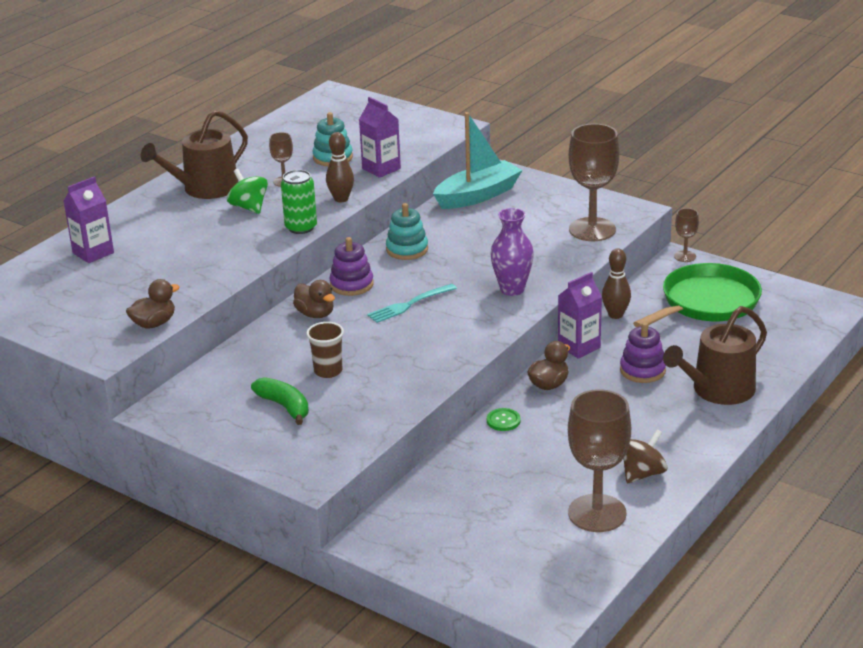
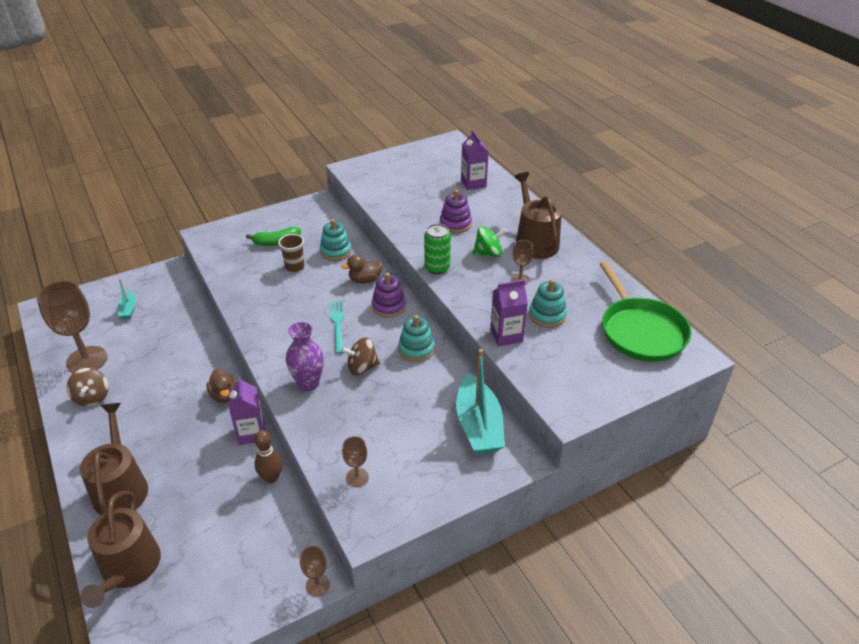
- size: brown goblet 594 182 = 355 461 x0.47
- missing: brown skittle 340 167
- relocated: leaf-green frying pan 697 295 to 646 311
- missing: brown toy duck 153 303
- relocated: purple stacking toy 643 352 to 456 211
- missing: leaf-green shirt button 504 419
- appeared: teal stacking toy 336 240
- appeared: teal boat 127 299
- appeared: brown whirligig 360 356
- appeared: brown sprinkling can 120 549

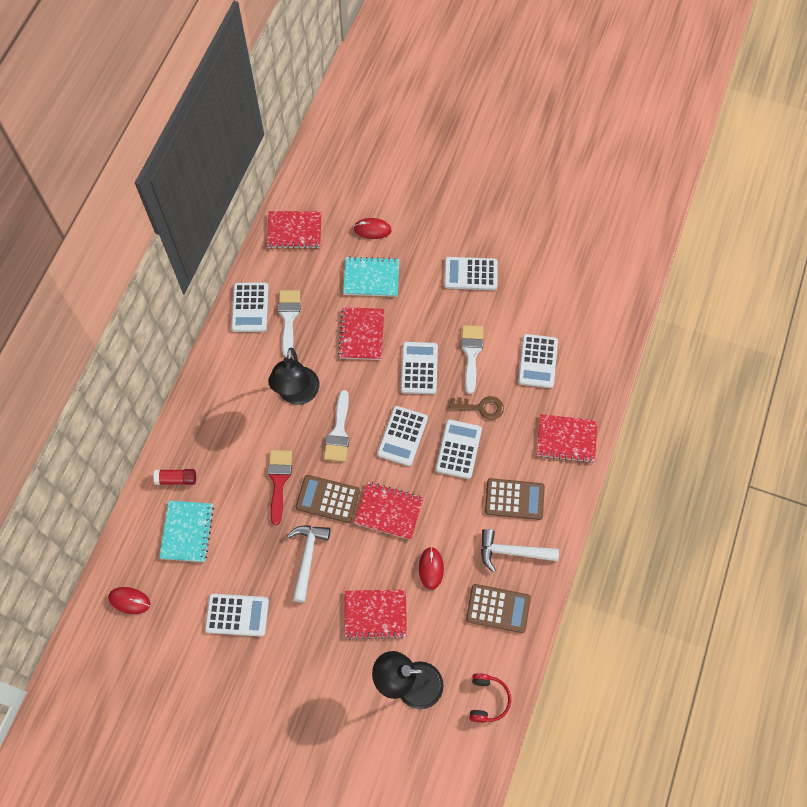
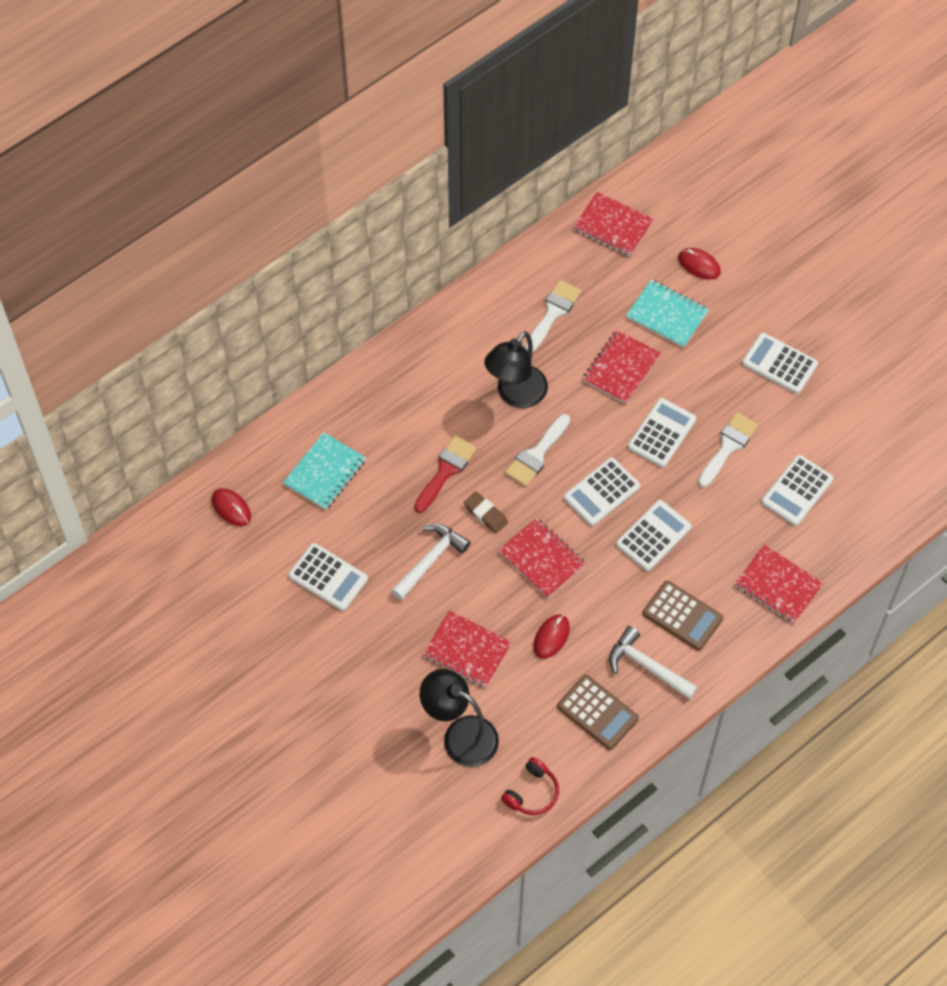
- missing: pure white pocket calculator 250 307
- missing: brown latchkey 476 408
- missing: crimson stick of glue 175 477
- exchanged: brown pocket calculator 328 499 to brown eraser 486 512

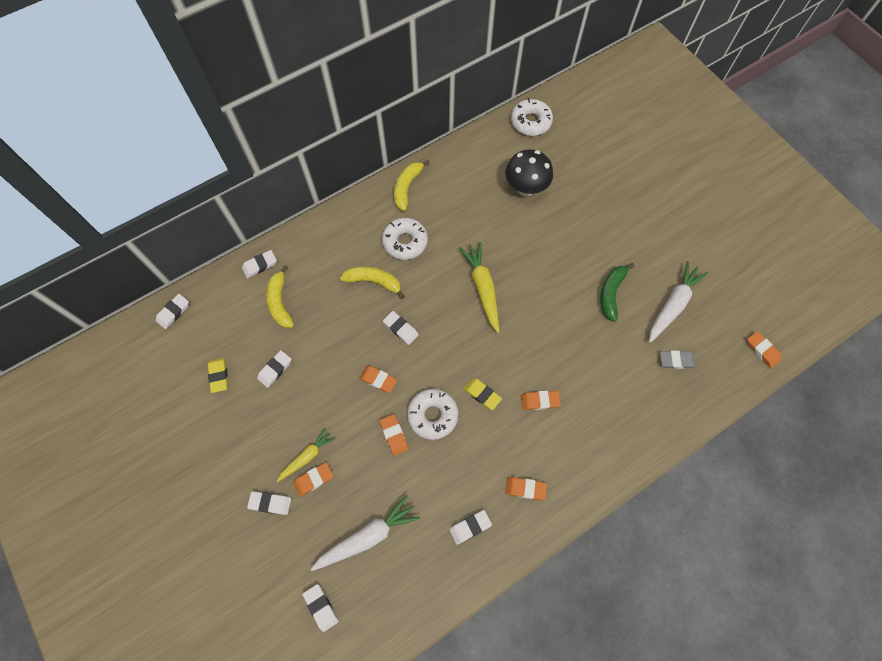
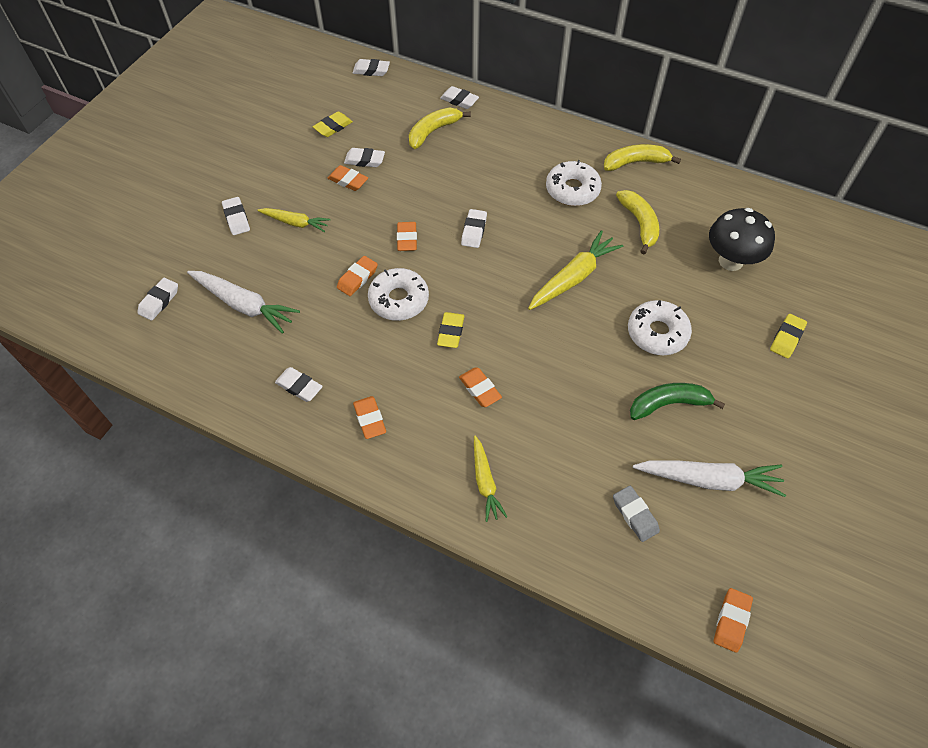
- relocated: pure white glazed donut 532 117 to 660 327
- relocated: golden toy banana 372 282 to 637 222
- relocated: orange-coloured eraser 313 479 to 347 178
- appeared: golden eraser 788 336
- appeared: golden toy carrot 490 479

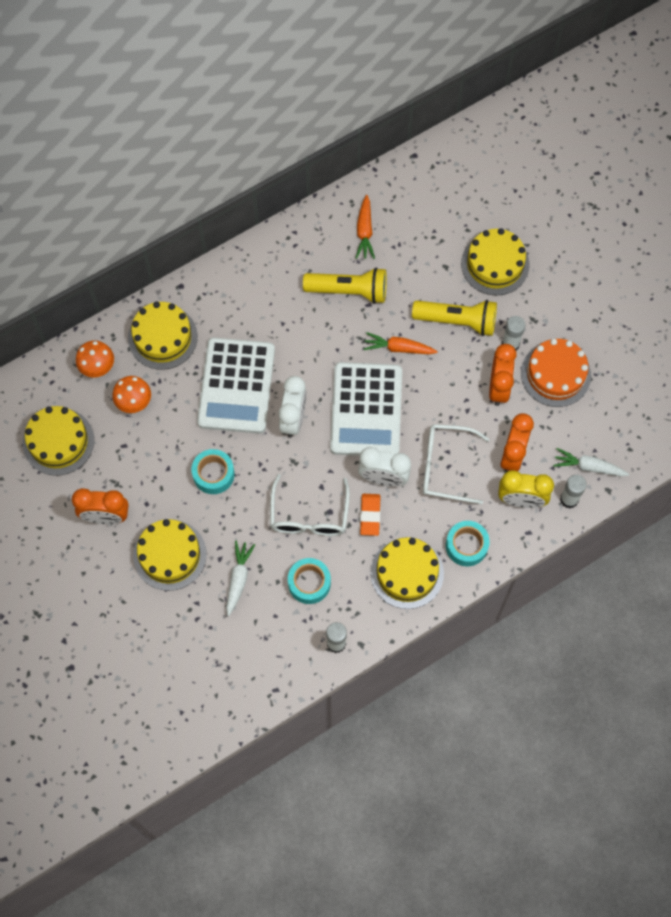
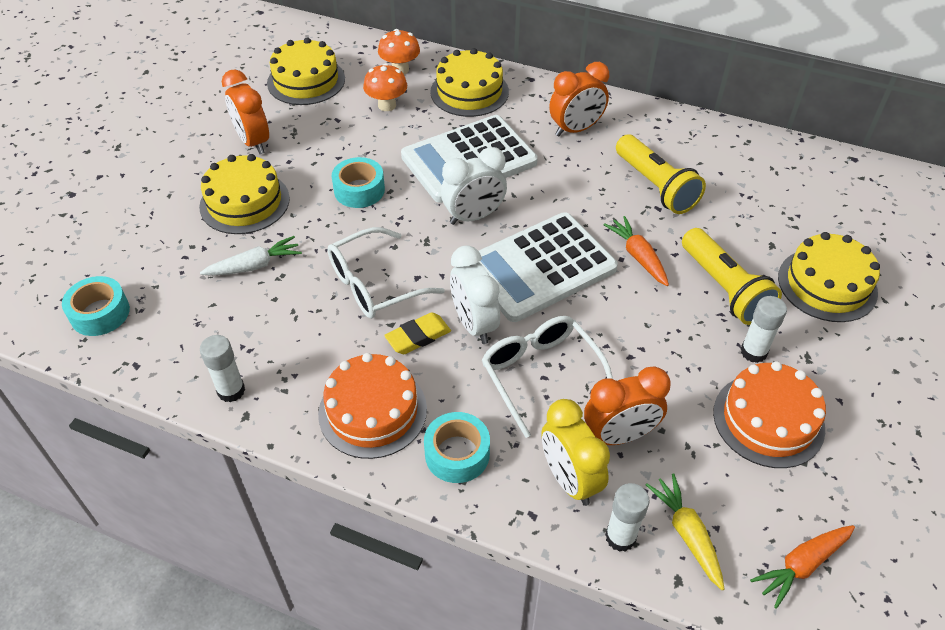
- relocated: orange-coloured toy carrot 365 227 to 802 567
- relocated: orange-coloured alarm clock 503 375 to 579 99
- colour: pure white toy carrot 591 462 to golden toy carrot 685 531
- colour: orange-coloured eraser 370 515 to golden eraser 417 333
- colour: golden gateau 407 573 to orange-coloured gateau 372 406
- relocated: teal tape 309 581 to 96 306

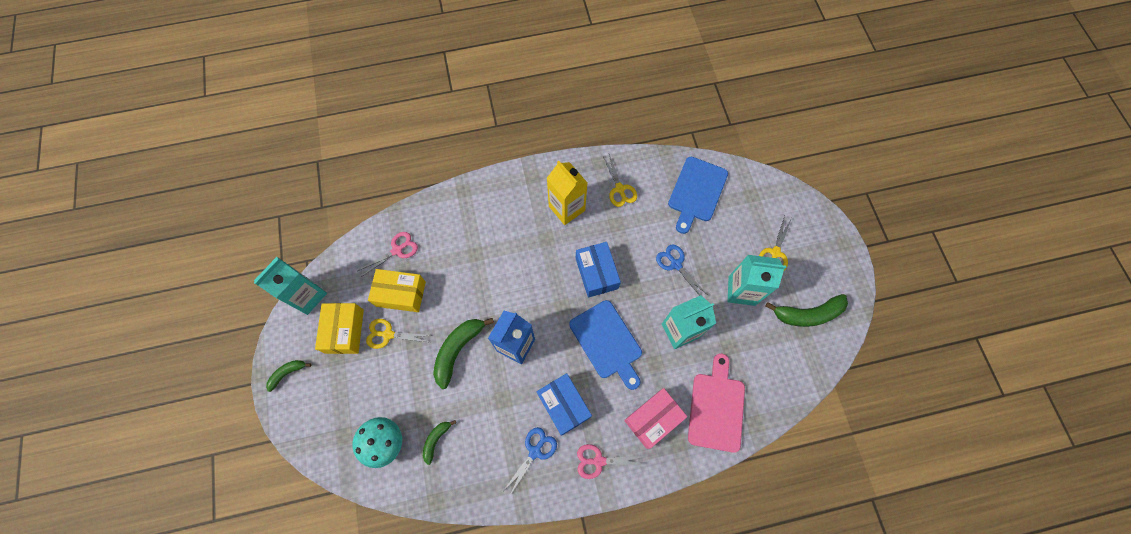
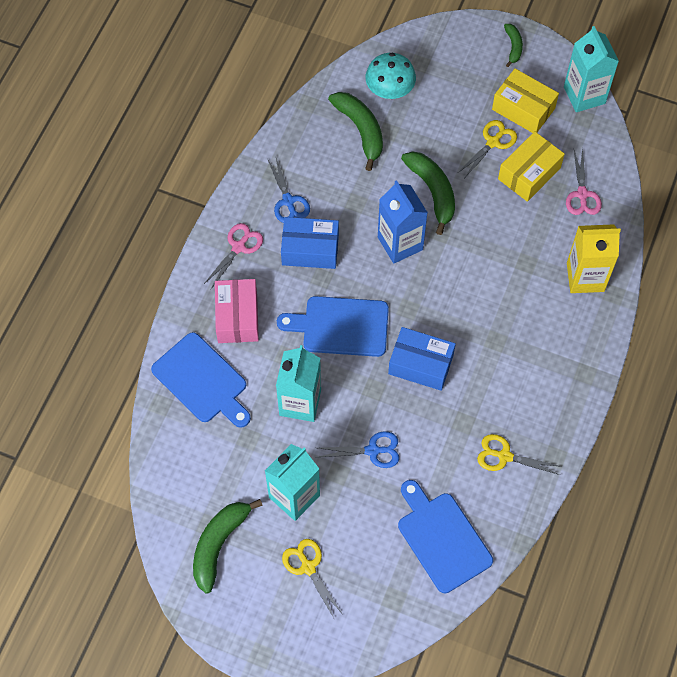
- relocated: golden juice carton 567 192 to 594 258
- colour: pink bread board 716 403 to blue bread board 201 380
- size: leaf-green toy banana 439 442 = 355 131 x1.81

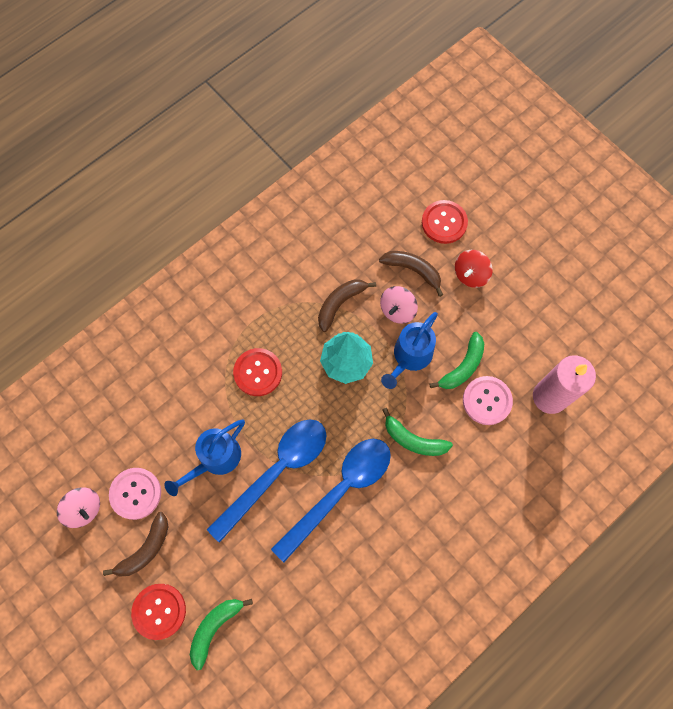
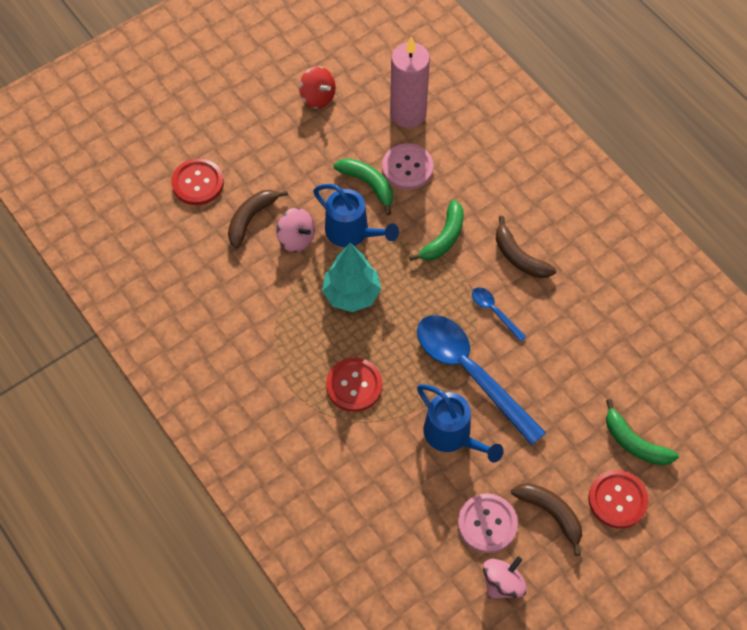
- relocated: crimson whirligig 474 269 to 317 87
- relocated: brown toy banana 347 305 to 526 247
- size: blue tablespoon 331 500 = 499 314 x0.44

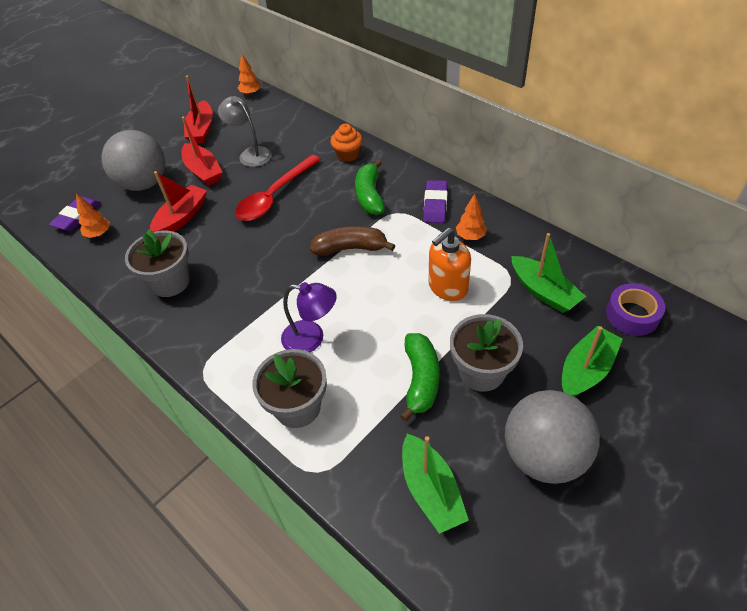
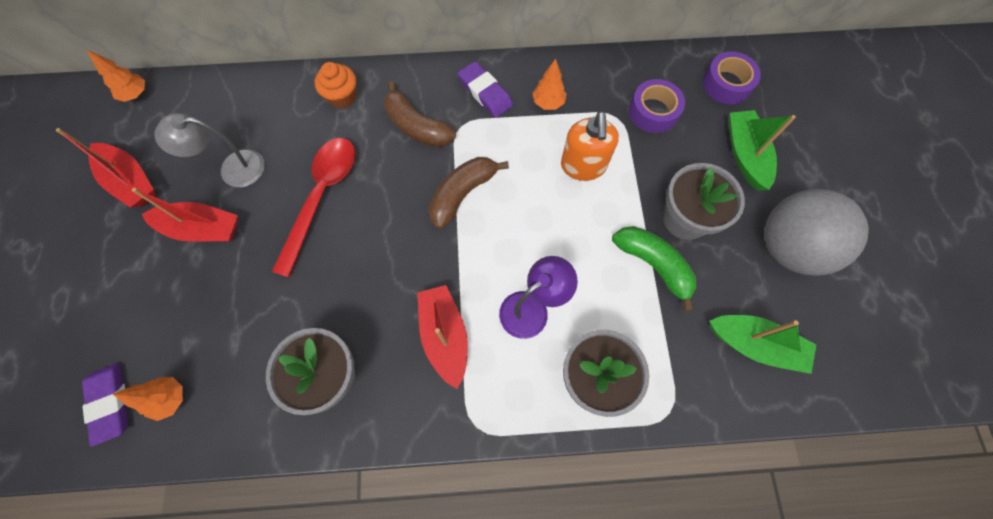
- missing: gray ball 133 160
- spun: crimson tablespoon 278 188 = 313 207 150 degrees counterclockwise
- colour: leaf-green toy banana 370 187 to brown toy banana 420 114
- relocated: crimson boat 178 201 to 442 337
- exchanged: leaf-green boat 548 273 to purple tape 657 106

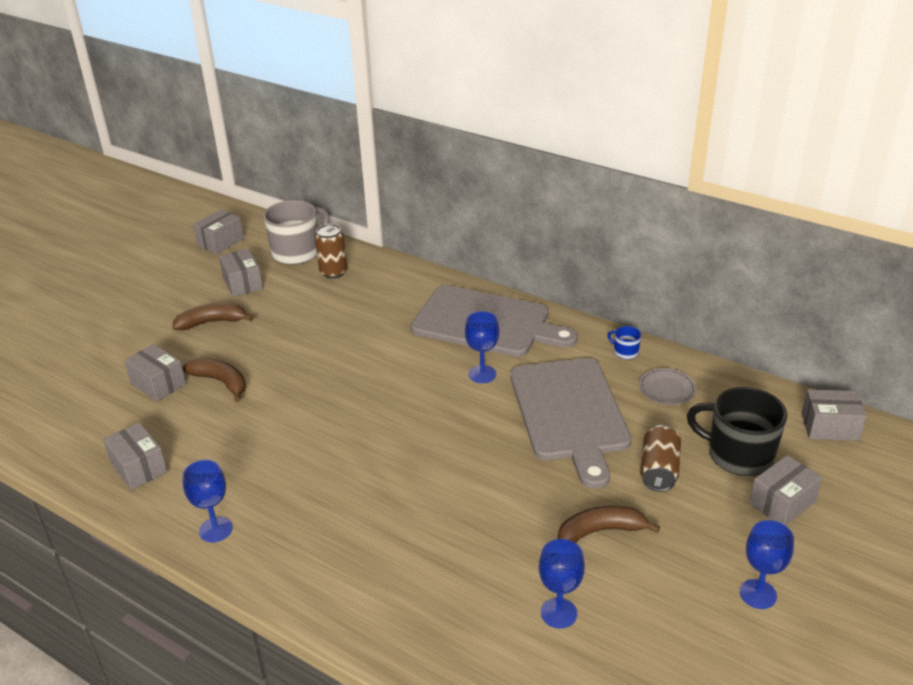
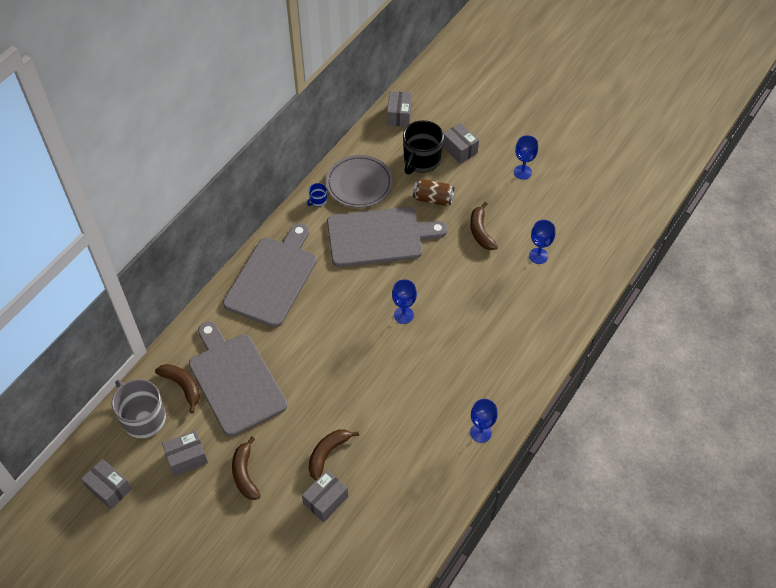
- exchanged: brown soda can 331 251 to brown toy banana 177 388
- relocated: blue goblet 482 347 to 404 301
- size: gray plate 667 386 = 359 181 x1.84
- missing: gray box 135 456
- appeared: gray bread board 238 379

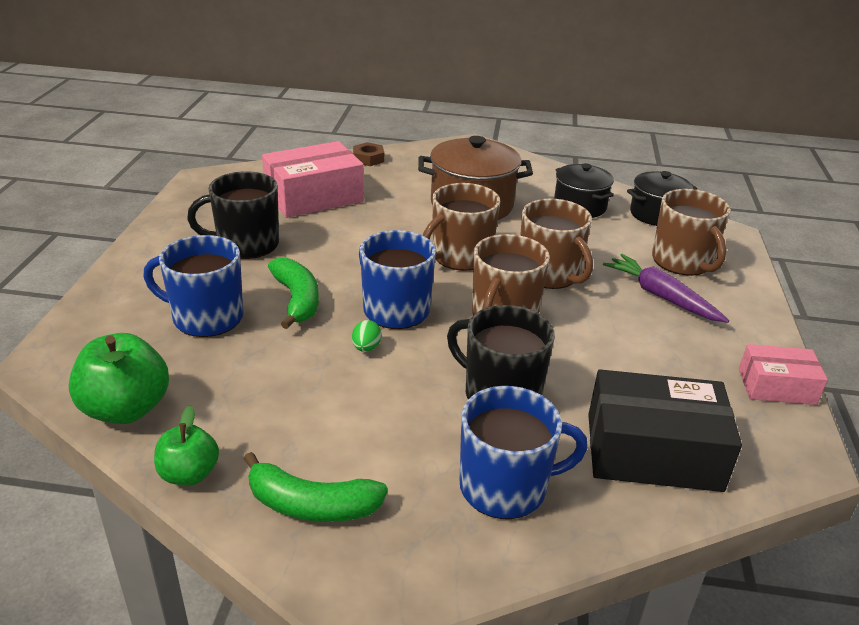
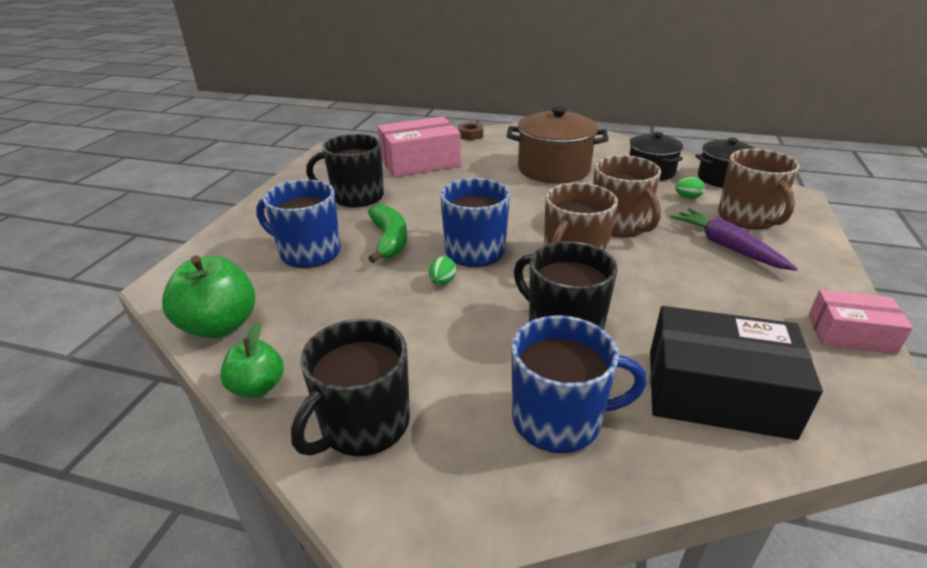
- missing: brown tea mug 461 227
- exchanged: leaf-green toy banana 316 487 to ebony tea mug 350 387
- appeared: leaf-green egg shape 690 188

